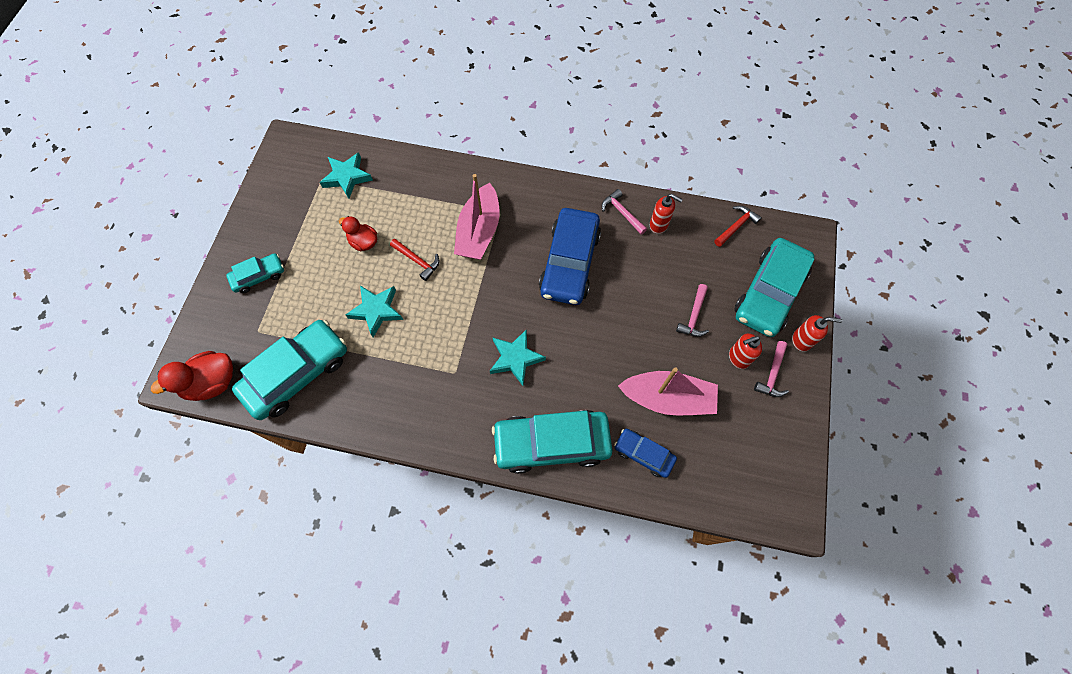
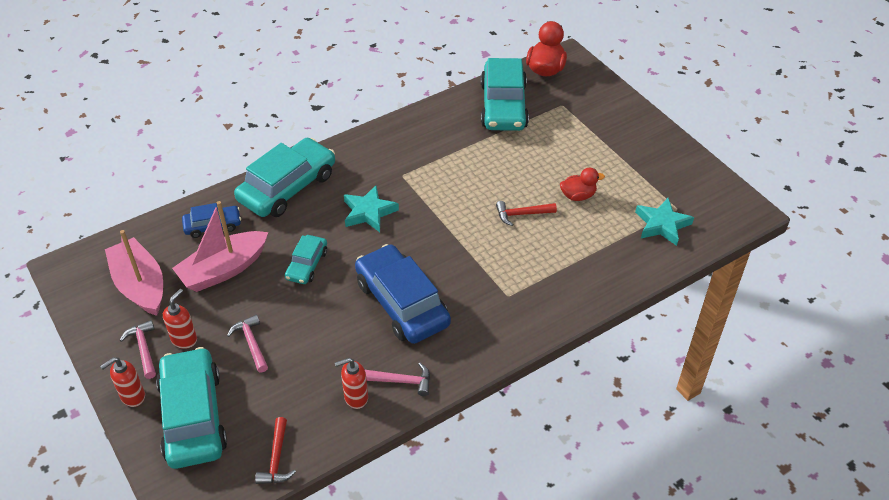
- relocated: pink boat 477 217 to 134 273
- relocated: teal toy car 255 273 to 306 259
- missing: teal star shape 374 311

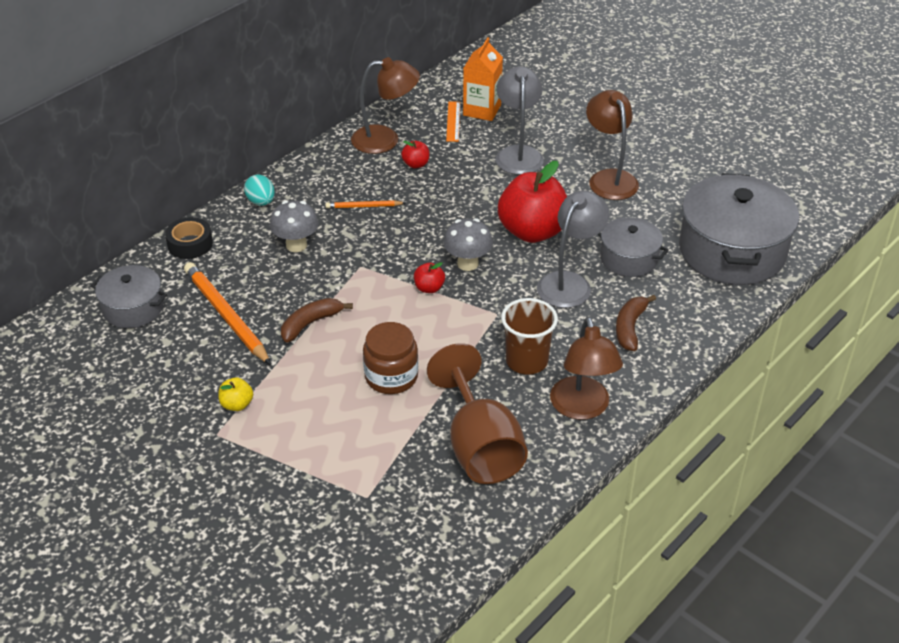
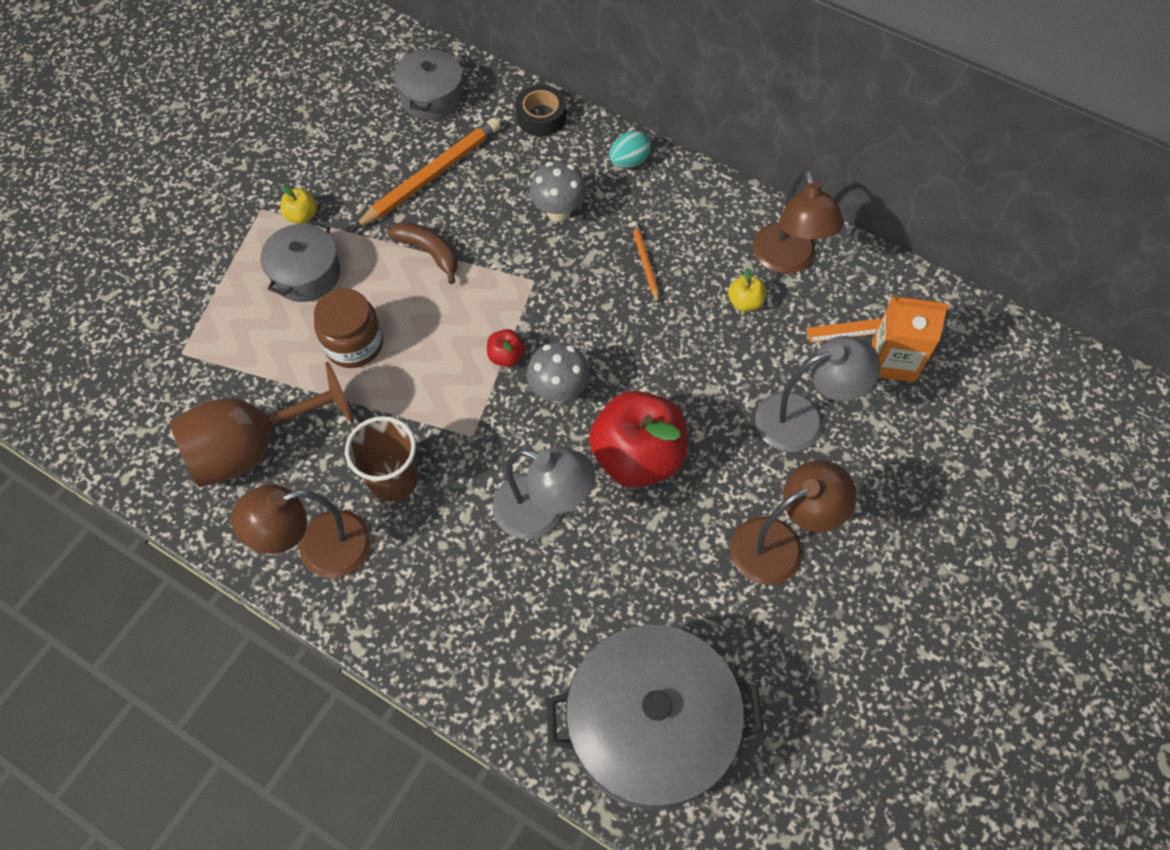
- colour: crimson apple 415 154 to golden apple 747 290
- relocated: gray pot 633 247 to 301 261
- missing: brown toy banana 636 323

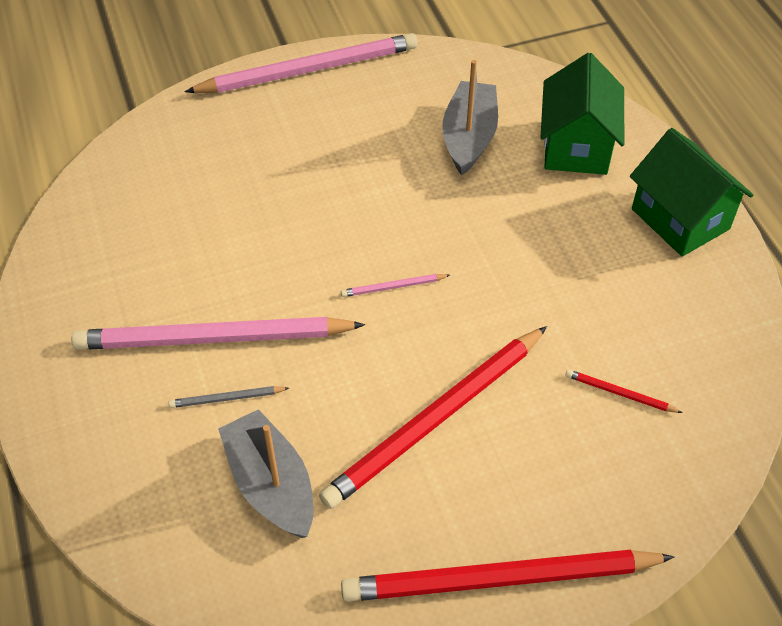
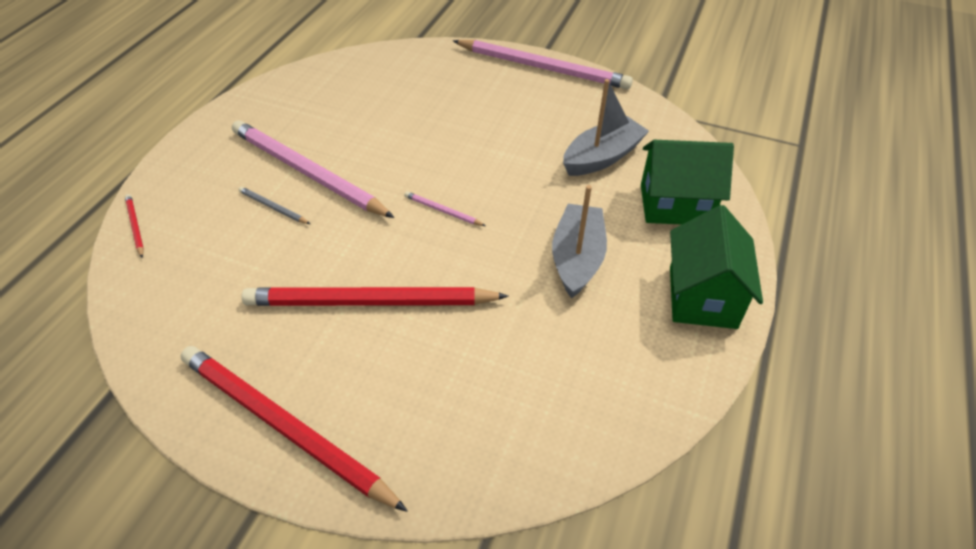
- spun: leaf-green toy house 582 114 = 687 182 45 degrees clockwise
- relocated: crimson lead pencil 623 391 to 134 226
- relocated: gray boat 266 473 to 579 242

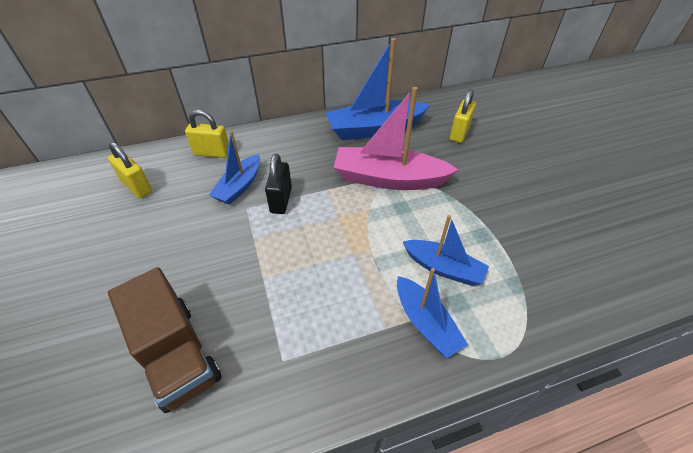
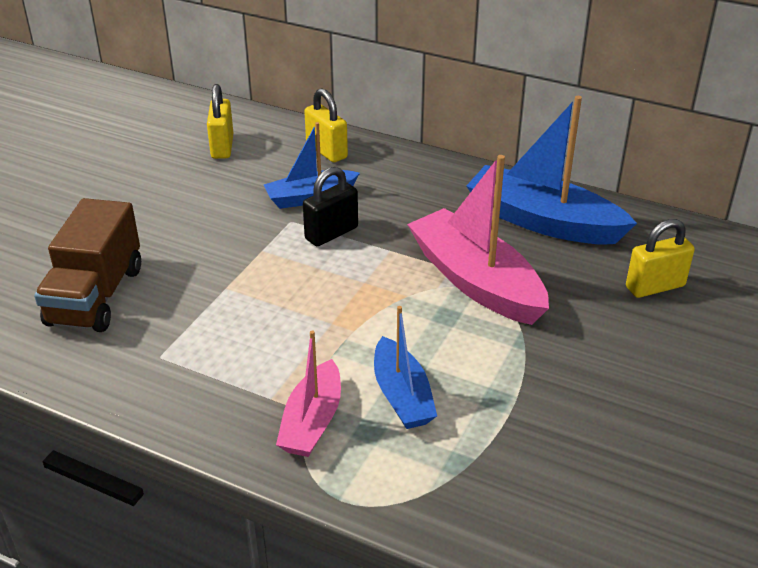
- colour: blue boat 432 313 to pink boat 308 393

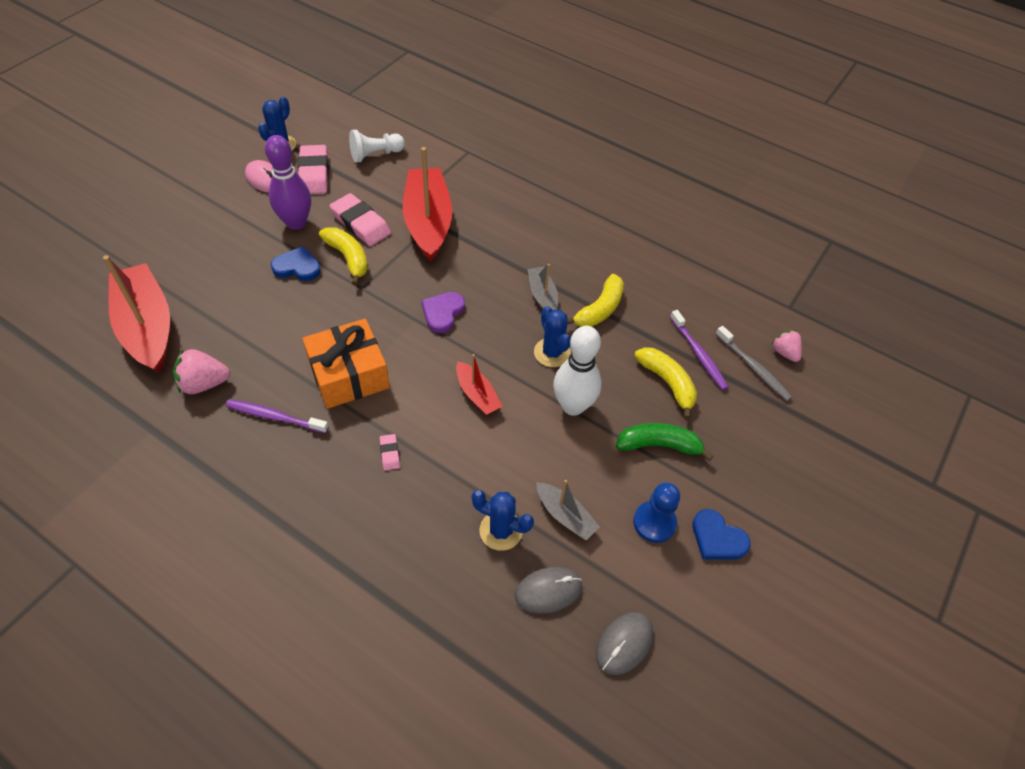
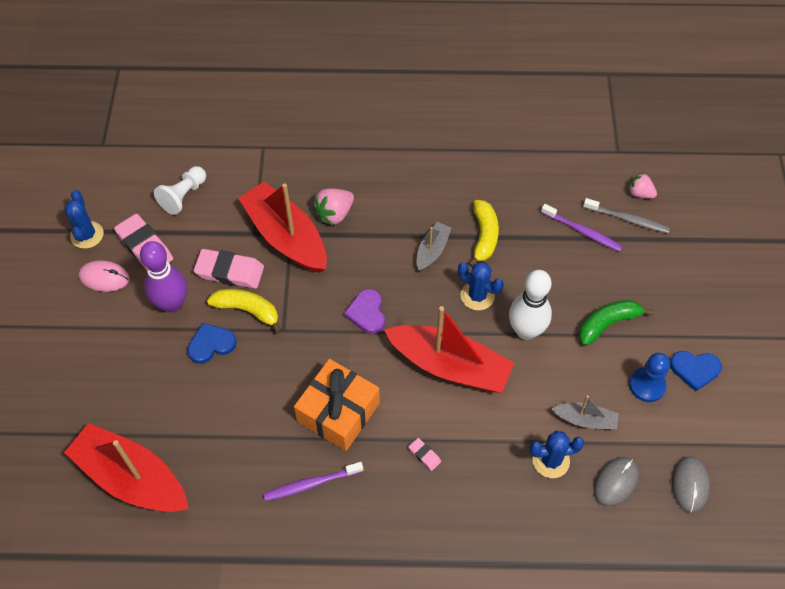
- spun: gray boat 543 287 = 434 246 75 degrees clockwise
- missing: golden toy banana 665 383
- relocated: pink strawberry 201 371 to 333 207
- size: crimson boat 479 384 = 449 349 x2.05

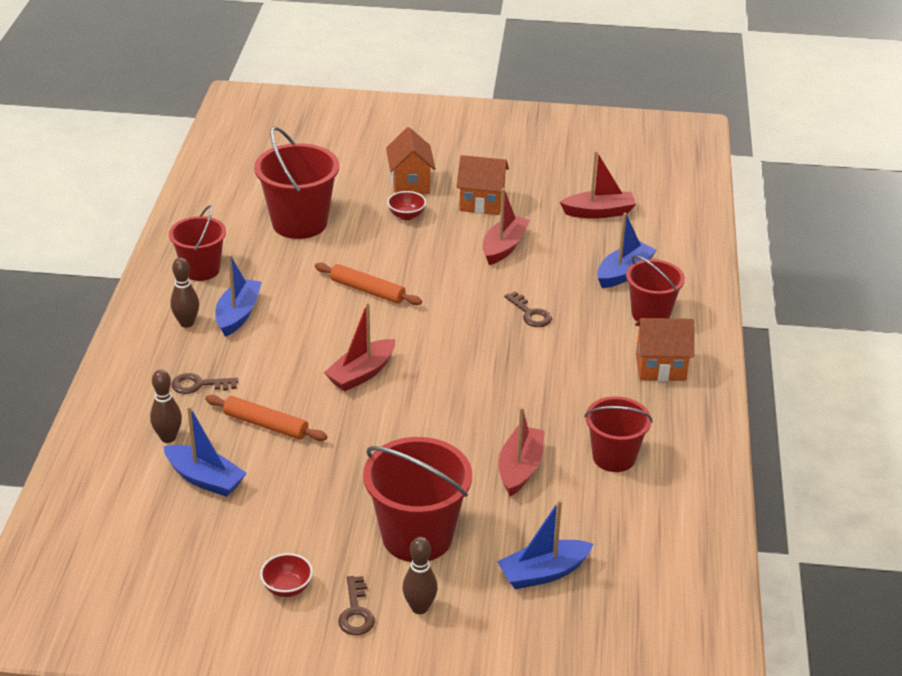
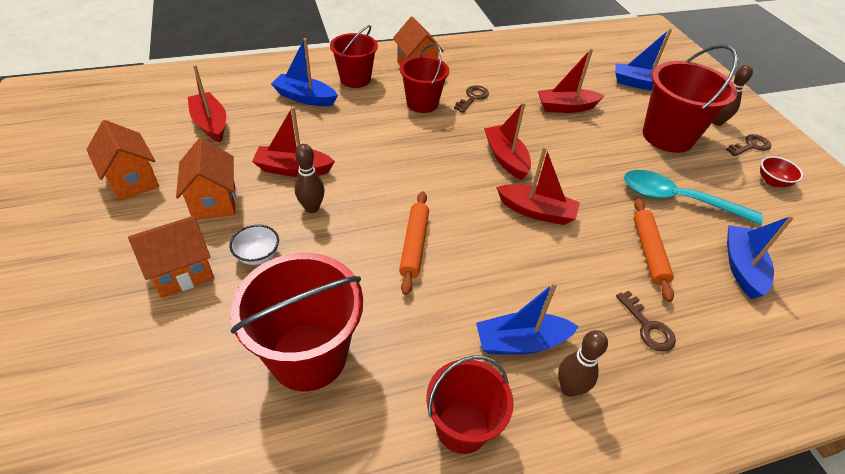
- colour: crimson deep dish 406 205 to pure white deep dish 254 245
- relocated: brown latchkey 528 309 to 471 99
- relocated: brown skittle 166 406 to 310 178
- relocated: crimson sand bucket 618 434 to 424 78
- spun: blue boat 545 544 = 643 59 150 degrees clockwise
- appeared: crimson boat 507 141
- appeared: orange-coloured toy house 122 160
- appeared: teal tablespoon 693 197

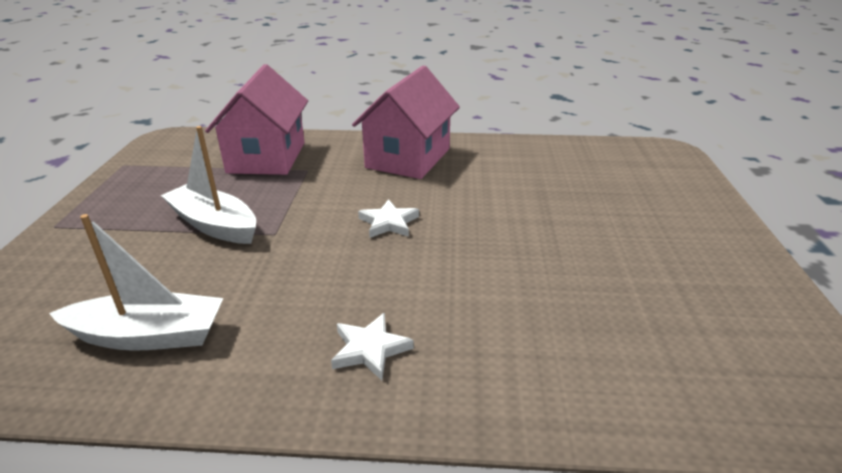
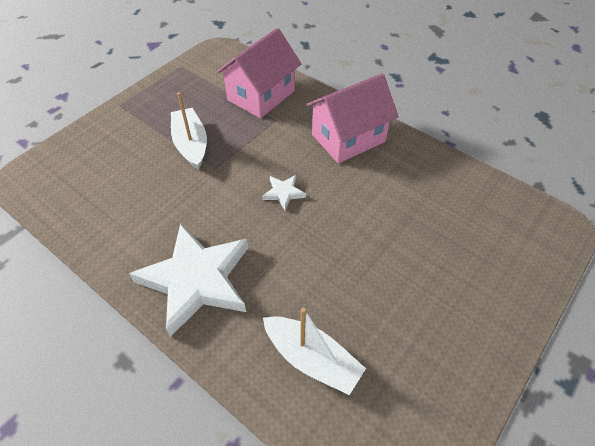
- relocated: pure white boat 136 282 to 314 351
- size: pure white star shape 372 346 = 188 280 x2.41

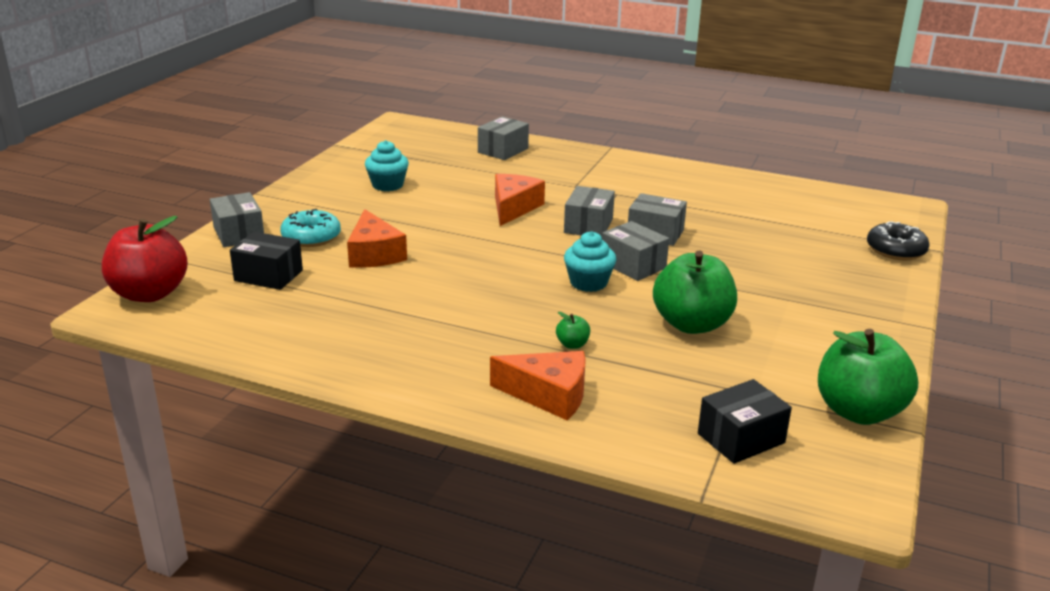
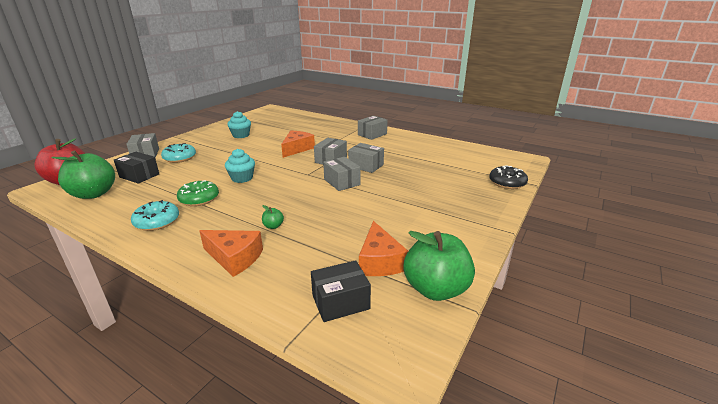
- relocated: gray box 503 138 to 373 128
- relocated: orange-coloured cheese 377 238 to 383 248
- relocated: teal muffin 590 261 to 240 166
- relocated: leaf-green apple 695 292 to 83 174
- appeared: leaf-green glazed donut 198 193
- appeared: teal glazed donut 155 215

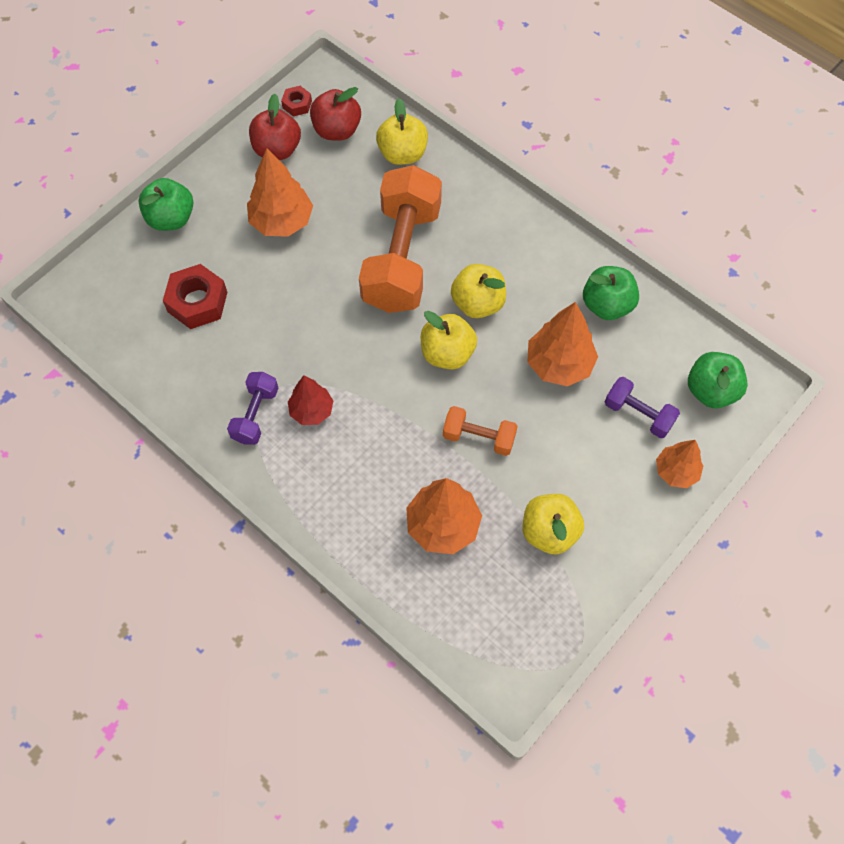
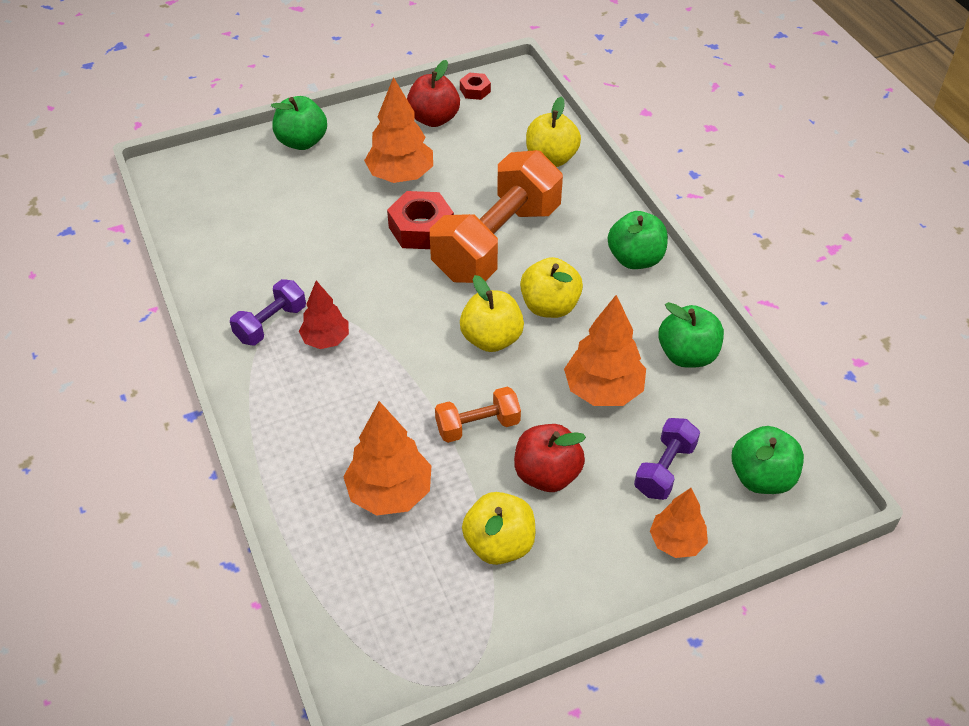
- relocated: crimson apple 335 114 to 550 458
- relocated: crimson nut 195 296 to 420 220
- spun: purple free weight 642 407 = 667 459 60 degrees clockwise
- spun: orange-coloured free weight 480 431 = 478 415 60 degrees counterclockwise
- appeared: leaf-green apple 638 240

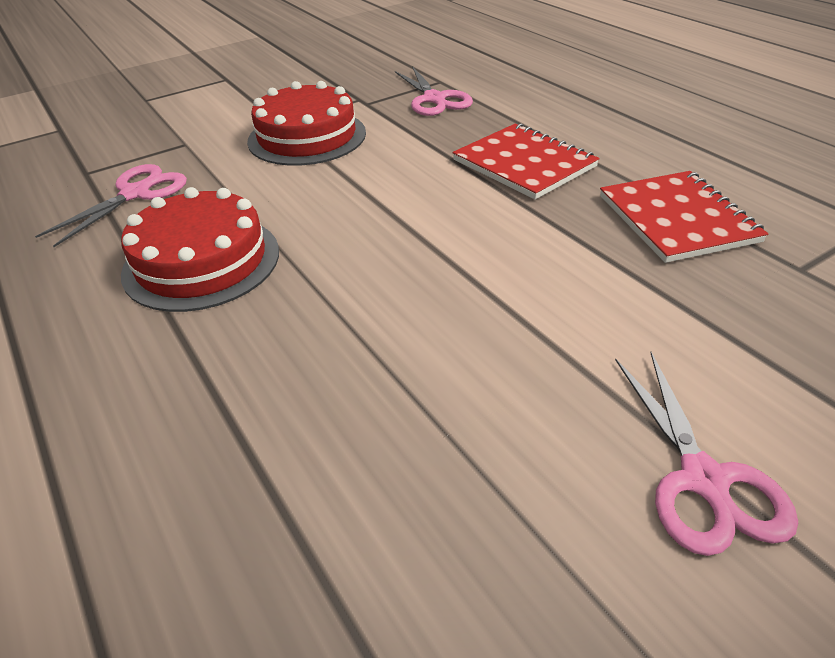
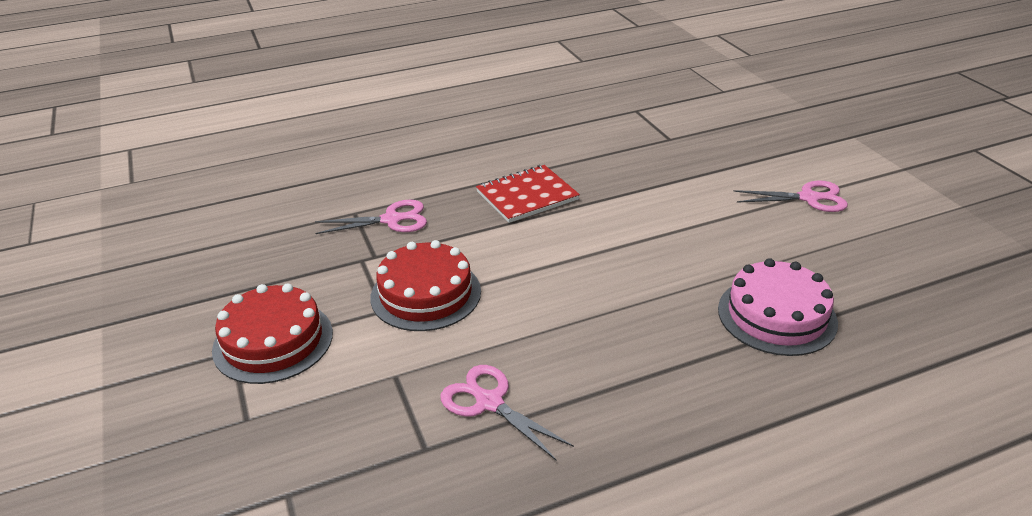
- missing: crimson exercise book 684 217
- relocated: crimson gateau 200 249 to 272 333
- appeared: pink gateau 778 307

